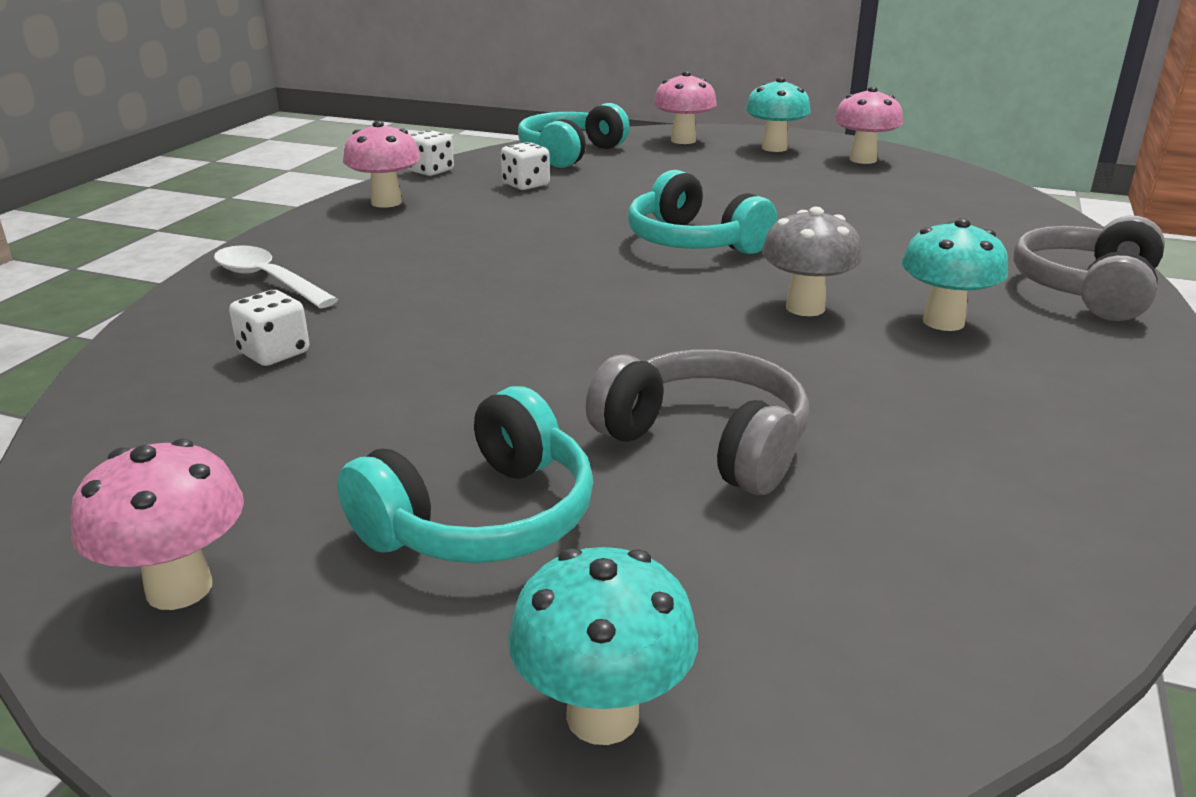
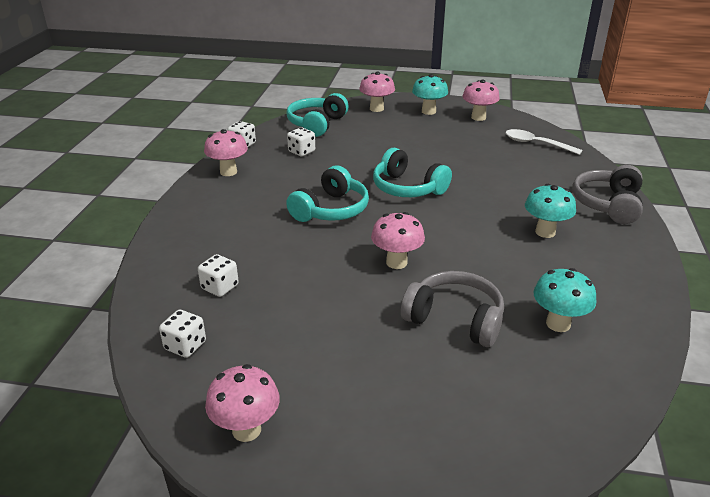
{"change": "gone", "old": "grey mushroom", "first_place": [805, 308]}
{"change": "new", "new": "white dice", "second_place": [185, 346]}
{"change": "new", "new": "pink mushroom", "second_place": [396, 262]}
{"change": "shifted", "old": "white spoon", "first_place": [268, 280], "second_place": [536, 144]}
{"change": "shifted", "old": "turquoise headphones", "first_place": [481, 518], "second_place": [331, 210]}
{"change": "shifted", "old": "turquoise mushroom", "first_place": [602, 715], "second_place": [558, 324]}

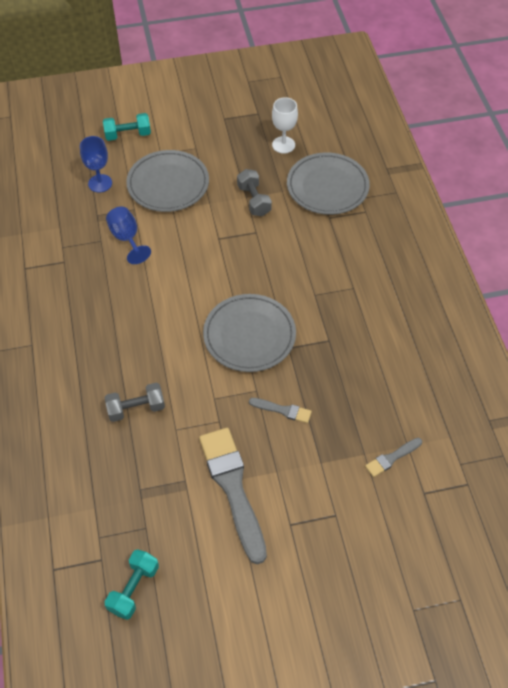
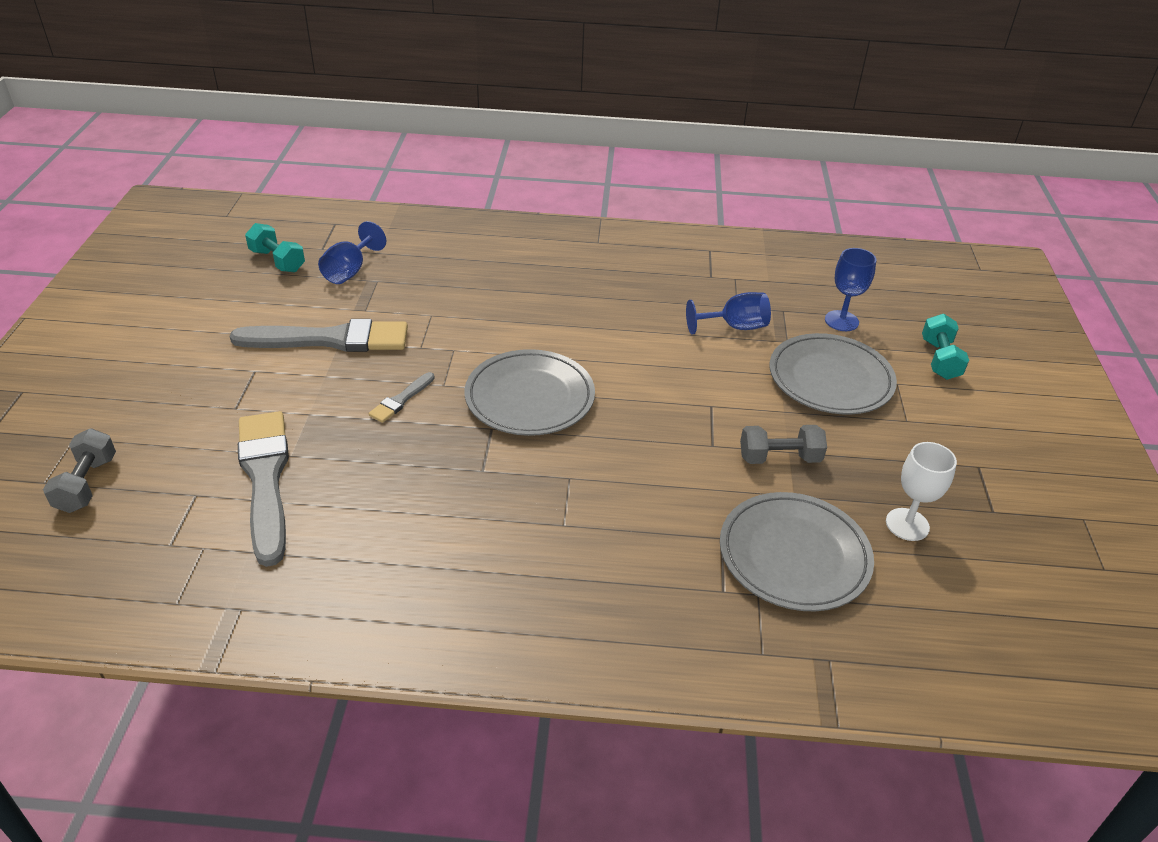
{"change": "new", "new": "blue goblet", "second_place": [350, 271]}
{"change": "shifted", "old": "grey dumbbell", "first_place": [136, 408], "second_place": [87, 484]}
{"change": "scaled", "old": "grey brush", "first_place": [392, 458], "second_place": [265, 479], "factor": 2.17}

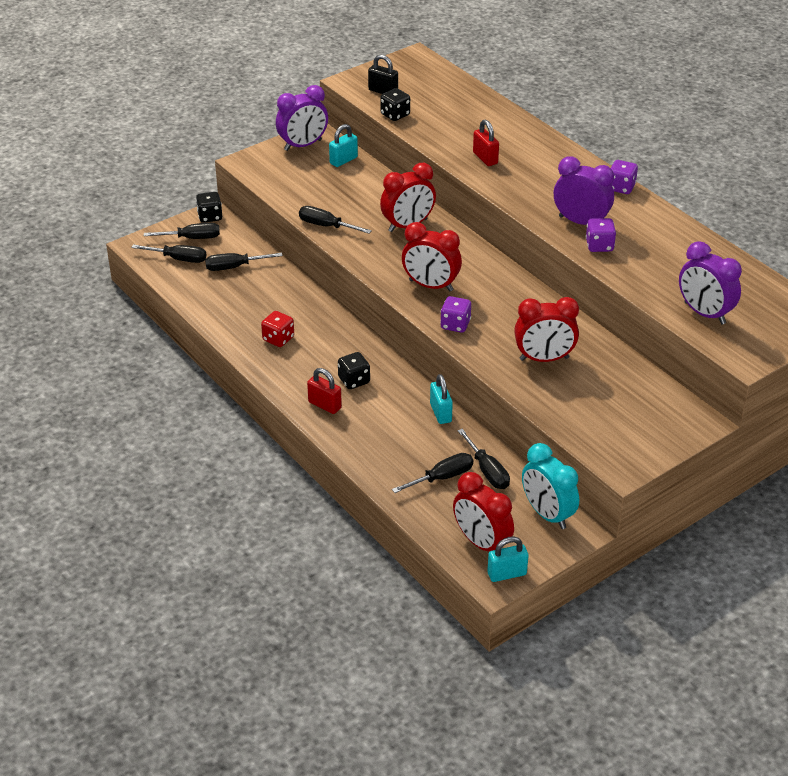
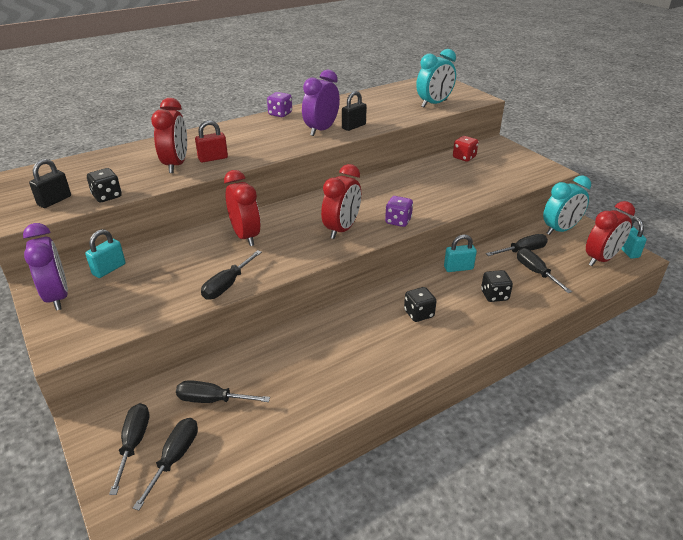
{"change": "gone", "old": "red padlock", "first_place": [324, 405]}
{"change": "shifted", "old": "black dice", "first_place": [210, 217], "second_place": [494, 295]}
{"change": "shifted", "old": "red dice", "first_place": [278, 339], "second_place": [464, 157]}
{"change": "shifted", "old": "red clock", "first_place": [544, 359], "second_place": [176, 164]}
{"change": "swapped", "old": "purple dice", "new": "black padlock", "first_place": [599, 246], "second_place": [353, 126]}
{"change": "repainted", "old": "purple clock", "new": "turquoise clock", "first_place": [704, 313], "second_place": [434, 104]}
{"change": "rotated", "old": "black screwdriver", "first_place": [234, 267], "second_place": [212, 400], "degrees": 105}
{"change": "rotated", "old": "turquoise padlock", "first_place": [343, 160], "second_place": [109, 269], "degrees": 75}

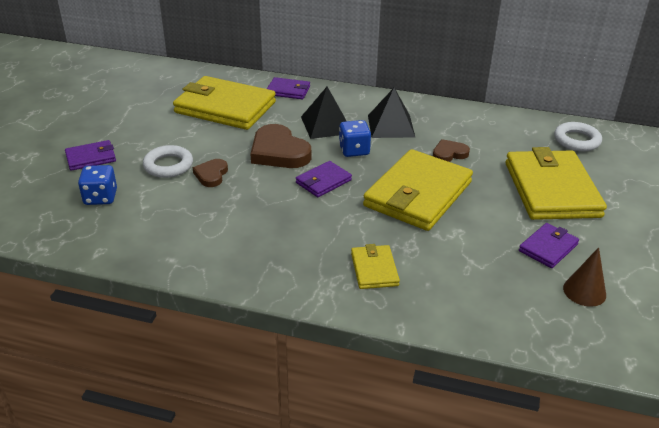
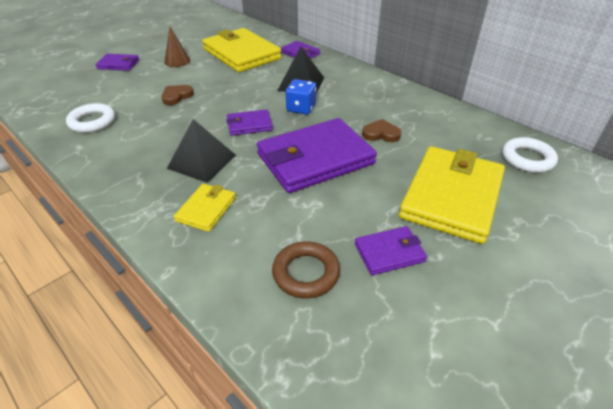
{"change": "gone", "old": "blue dice", "first_place": [100, 197]}
{"change": "gone", "old": "brown heart", "first_place": [279, 152]}
{"change": "new", "new": "brown ring", "second_place": [306, 273]}
{"change": "shifted", "old": "white ring", "first_place": [168, 165], "second_place": [92, 122]}
{"change": "shifted", "old": "black pyramid", "first_place": [391, 126], "second_place": [202, 161]}
{"change": "shifted", "old": "brown cone", "first_place": [584, 291], "second_place": [177, 61]}
{"change": "repainted", "old": "yellow wallet", "new": "purple wallet", "first_place": [418, 194], "second_place": [315, 159]}

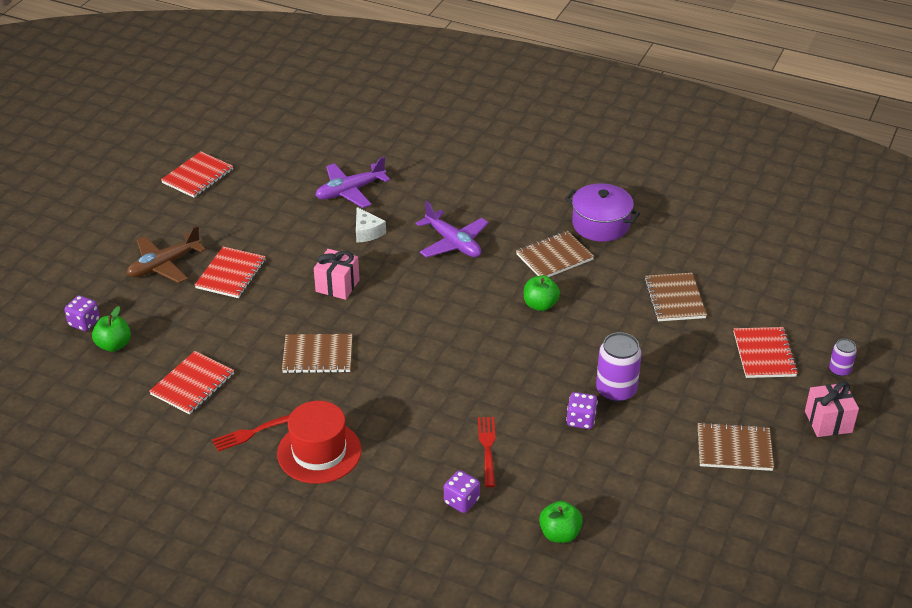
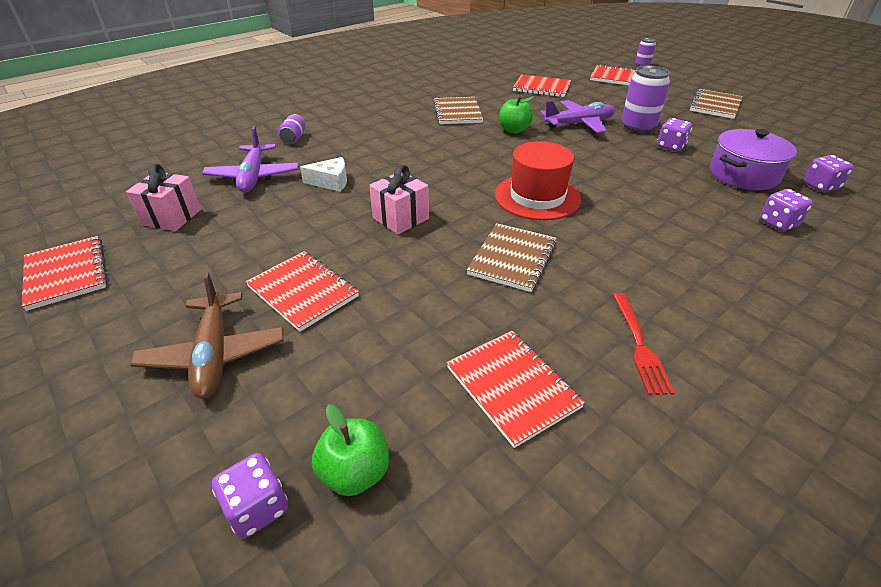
{"change": "gone", "old": "red fork", "first_place": [487, 448]}
{"change": "new", "new": "purple can", "second_place": [294, 138]}
{"change": "shifted", "old": "red hat", "first_place": [319, 452], "second_place": [537, 197]}
{"change": "shifted", "old": "purple plane", "first_place": [453, 243], "second_place": [579, 124]}
{"change": "shifted", "old": "purple pot", "first_place": [600, 224], "second_place": [743, 175]}
{"change": "shifted", "old": "pink gift", "first_place": [828, 422], "second_place": [171, 217]}
{"change": "swapped", "old": "green apple", "new": "purple dice", "first_place": [560, 534], "second_place": [820, 186]}
{"change": "repainted", "old": "brown notebook", "new": "red notebook", "first_place": [675, 299], "second_place": [541, 88]}

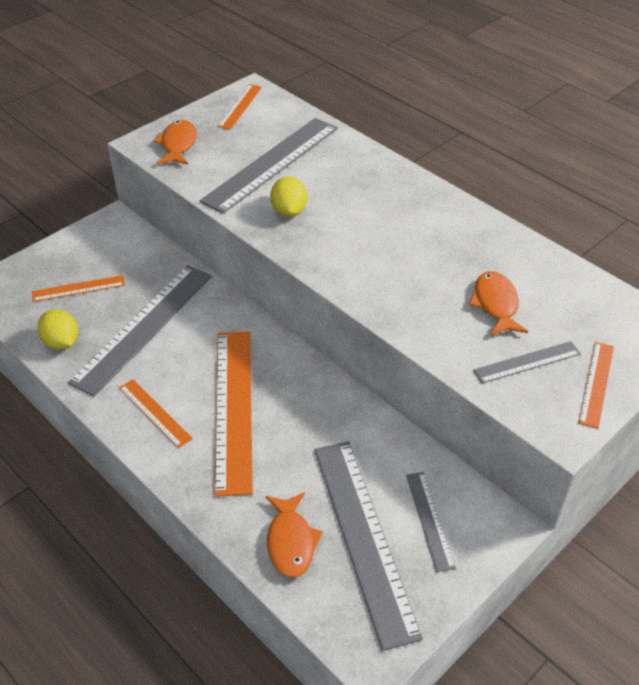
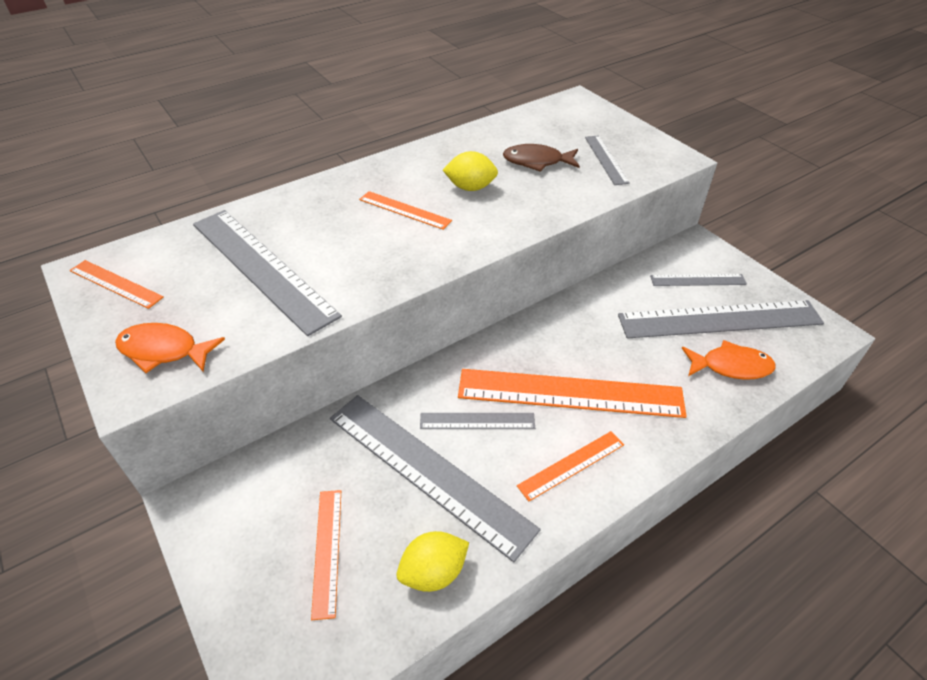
{"change": "new", "new": "grey ruler", "second_place": [477, 421]}
{"change": "shifted", "old": "yellow lemon", "first_place": [289, 211], "second_place": [470, 187]}
{"change": "shifted", "old": "orange ruler", "first_place": [596, 383], "second_place": [404, 210]}
{"change": "repainted", "old": "orange fish", "new": "brown fish", "first_place": [496, 304], "second_place": [537, 162]}

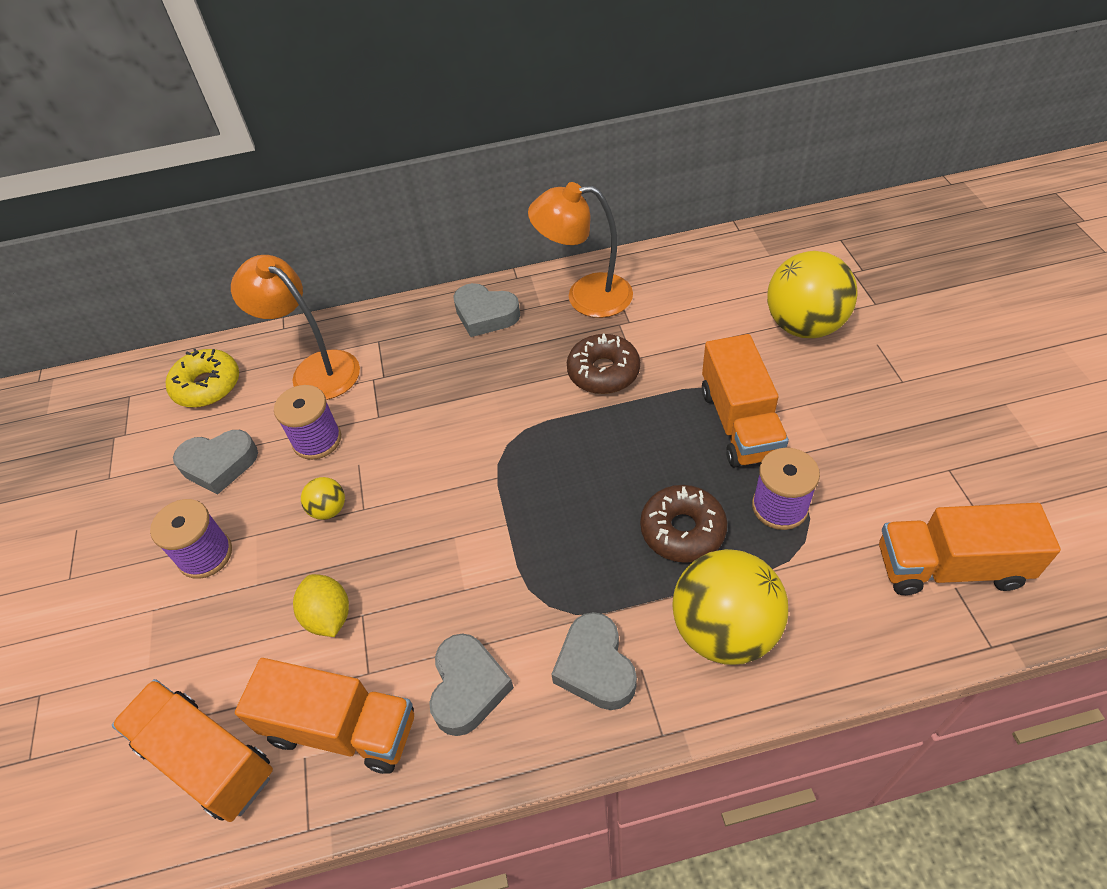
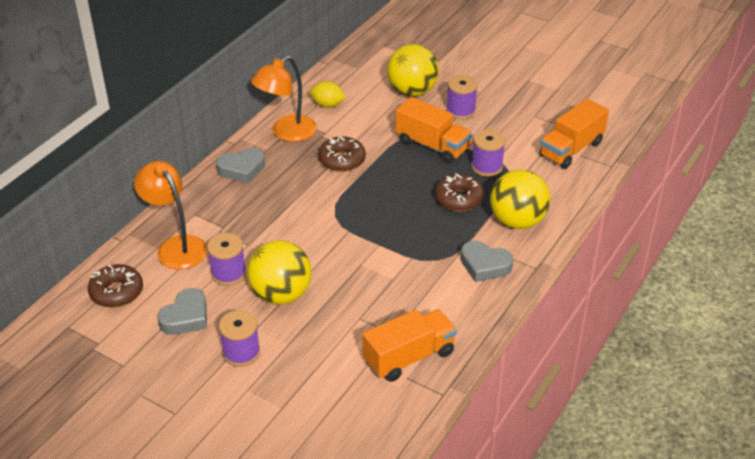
{"change": "gone", "old": "orange truck", "first_place": [207, 759]}
{"change": "gone", "old": "grey heart", "first_place": [468, 687]}
{"change": "new", "new": "purple spool", "second_place": [461, 111]}
{"change": "shifted", "old": "yellow lemon", "first_place": [328, 616], "second_place": [327, 105]}
{"change": "repainted", "old": "yellow donut", "new": "brown donut", "first_place": [207, 386], "second_place": [116, 292]}
{"change": "rotated", "old": "orange lamp", "first_place": [315, 369], "second_place": [176, 246], "degrees": 60}
{"change": "scaled", "old": "yellow ball", "first_place": [329, 509], "second_place": [281, 294], "factor": 2.23}

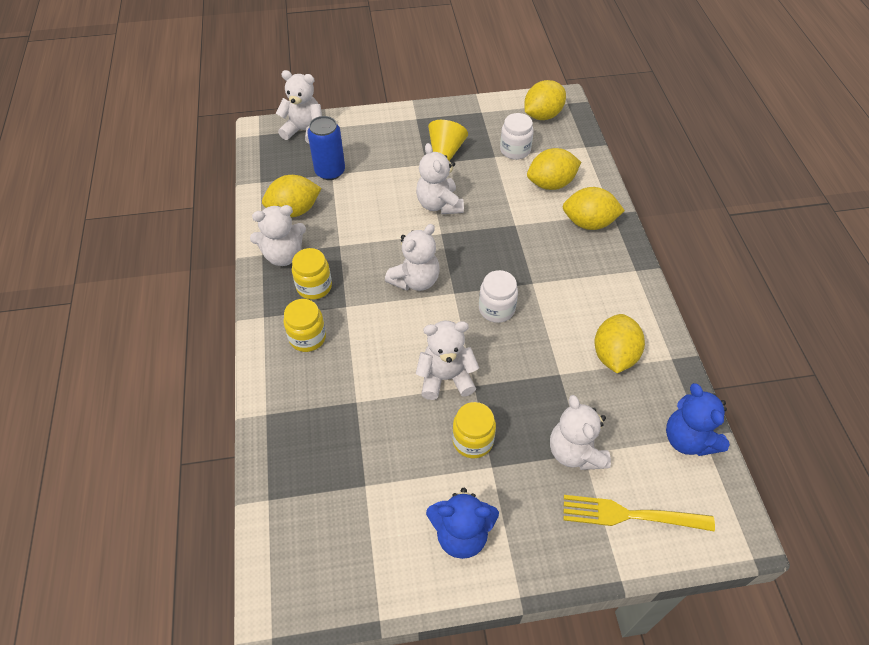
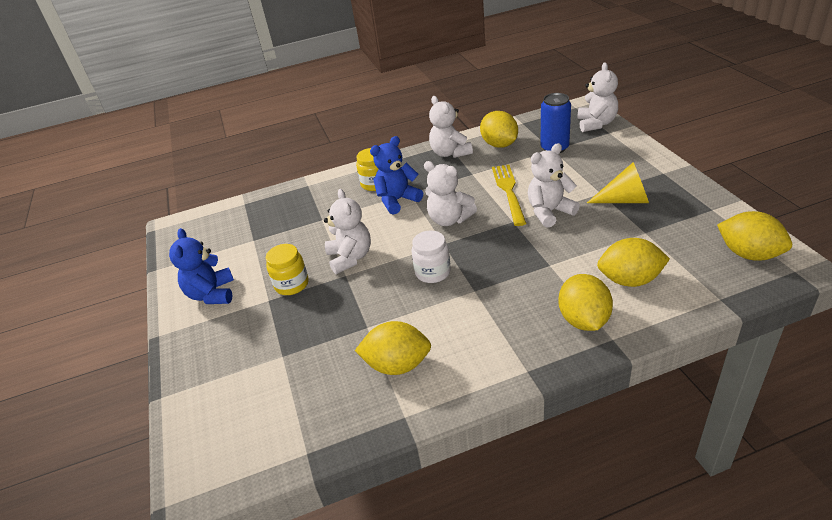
{"change": "gone", "old": "yellow jar", "first_place": [314, 287]}
{"change": "gone", "old": "white jar", "first_place": [515, 150]}
{"change": "gone", "old": "white teddy bear", "first_place": [575, 452]}
{"change": "shifted", "old": "yellow fork", "first_place": [630, 515], "second_place": [508, 192]}
{"change": "shifted", "old": "blue teddy bear", "first_place": [688, 439], "second_place": [397, 200]}
{"change": "rotated", "old": "yellow lemon", "first_place": [551, 184], "second_place": [630, 280], "degrees": -60}

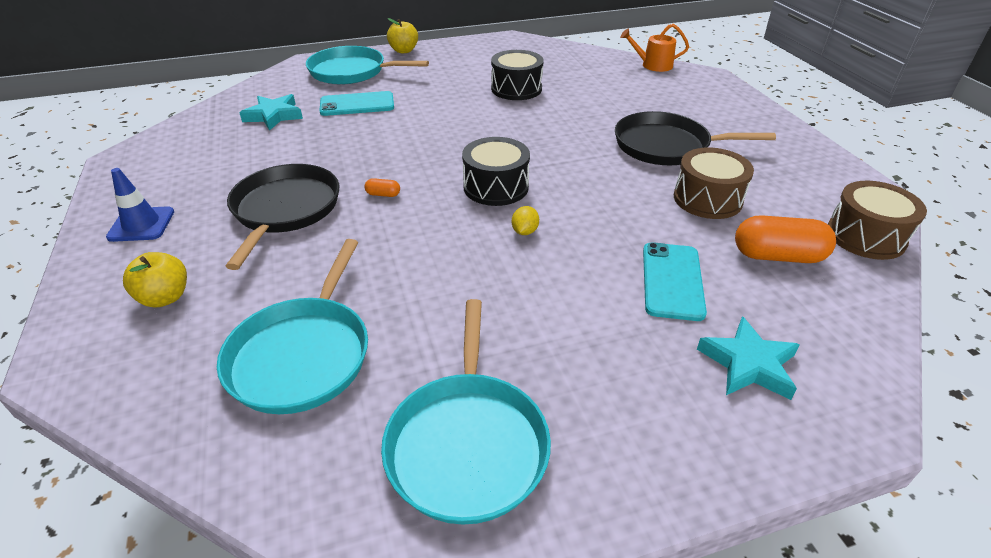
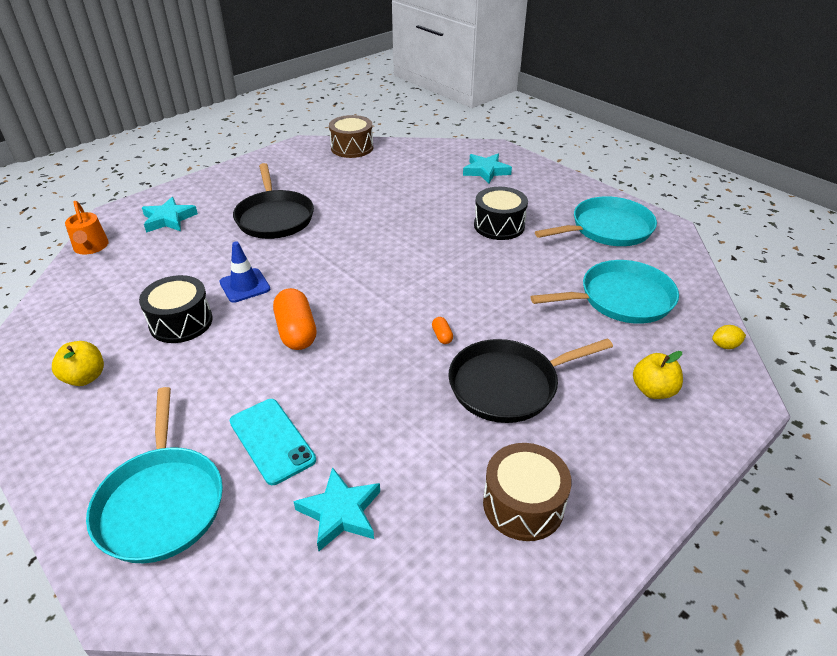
{"change": "gone", "old": "turquoise phone", "first_place": [672, 281]}
{"change": "new", "new": "turquoise star", "second_place": [169, 219]}
{"change": "shifted", "old": "blue traffic cone", "first_place": [141, 224], "second_place": [245, 285]}
{"change": "shifted", "old": "yellow apple", "first_place": [404, 51], "second_place": [85, 377]}
{"change": "shifted", "old": "black drum", "first_place": [496, 187], "second_place": [499, 225]}
{"change": "shifted", "old": "yellow lemon", "first_place": [524, 231], "second_place": [725, 346]}
{"change": "shifted", "old": "brown drum", "first_place": [707, 199], "second_place": [523, 504]}
{"change": "shifted", "old": "orange capsule", "first_place": [778, 256], "second_place": [296, 331]}

